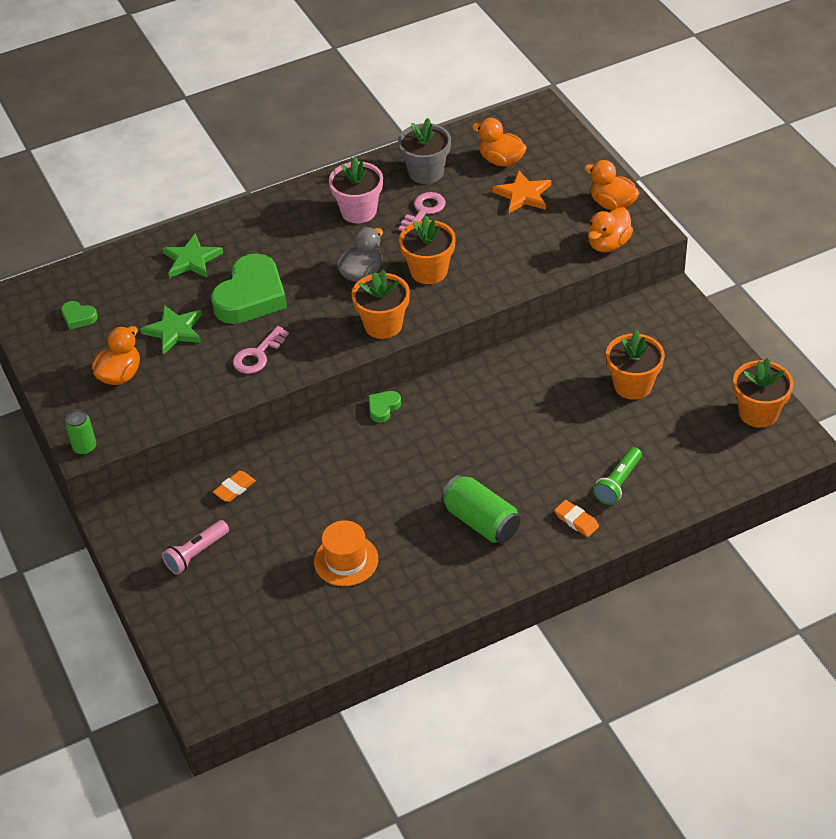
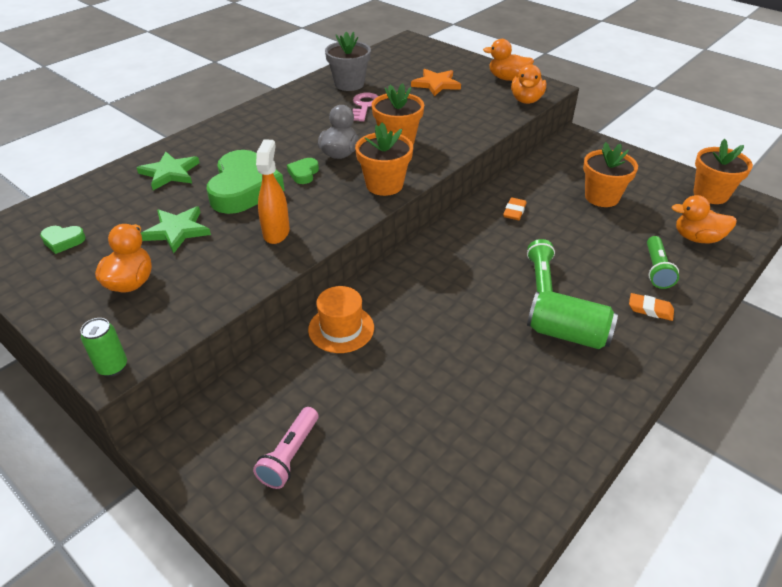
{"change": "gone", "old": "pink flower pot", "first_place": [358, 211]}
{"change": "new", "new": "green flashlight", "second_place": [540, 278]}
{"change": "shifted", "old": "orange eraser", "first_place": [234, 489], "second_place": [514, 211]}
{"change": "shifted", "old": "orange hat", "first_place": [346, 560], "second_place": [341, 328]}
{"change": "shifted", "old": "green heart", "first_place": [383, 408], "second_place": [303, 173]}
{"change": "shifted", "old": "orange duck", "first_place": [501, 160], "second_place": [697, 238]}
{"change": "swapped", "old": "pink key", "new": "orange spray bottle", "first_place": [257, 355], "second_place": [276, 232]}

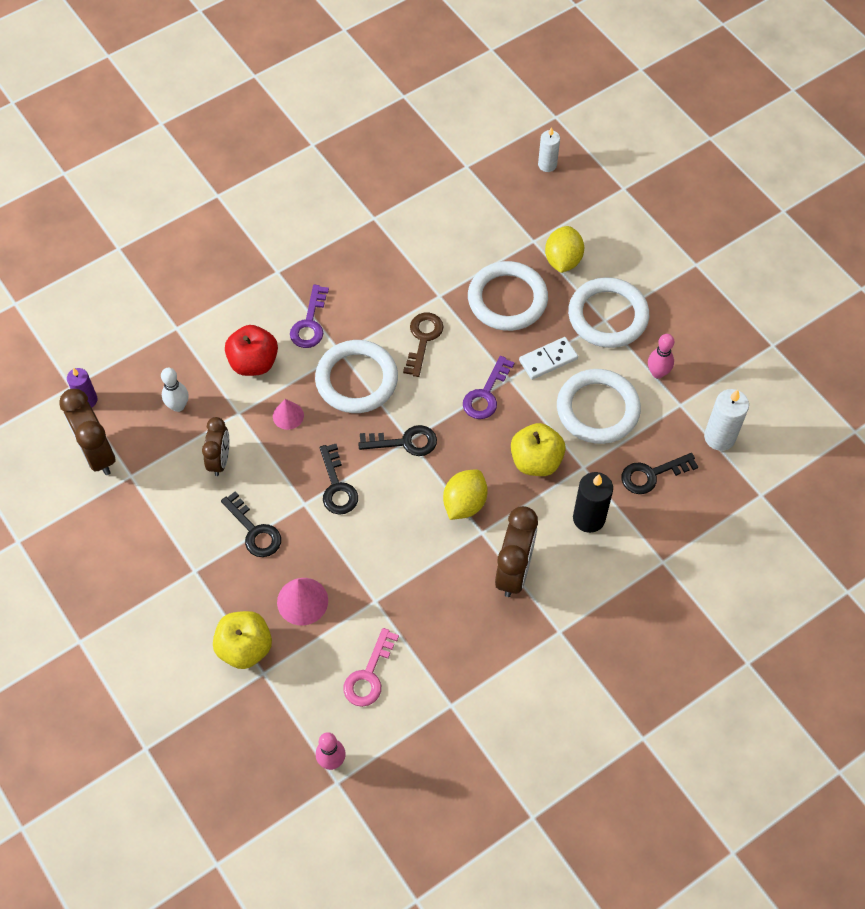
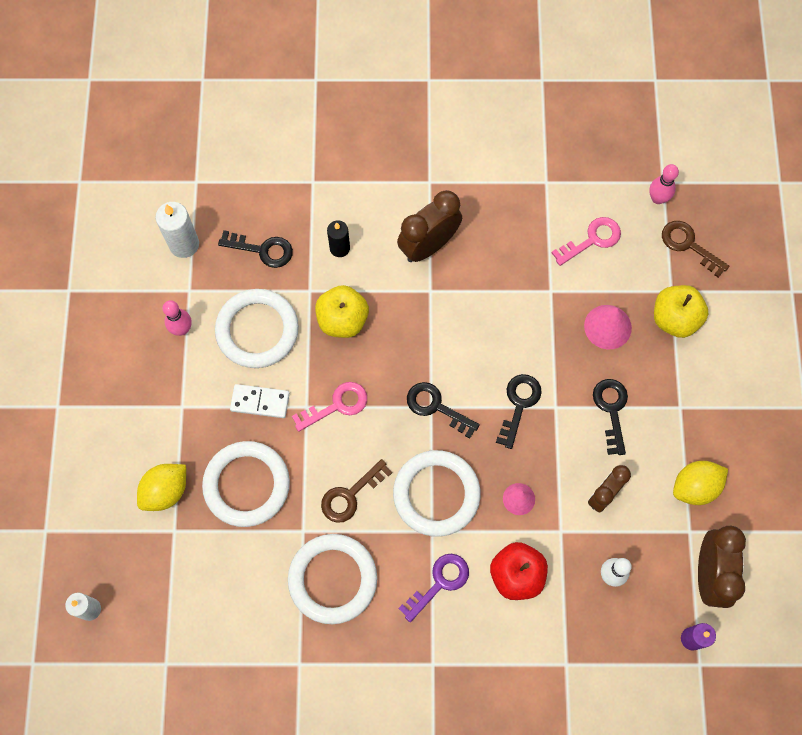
{"change": "new", "new": "brown key", "second_place": [688, 245]}
{"change": "shifted", "old": "yellow lemon", "first_place": [464, 503], "second_place": [695, 487]}
{"change": "shifted", "old": "white ring", "first_place": [608, 316], "second_place": [333, 579]}
{"change": "repainted", "old": "purple key", "new": "pink key", "first_place": [486, 394], "second_place": [337, 405]}
{"change": "scaled", "old": "black candle", "first_place": [589, 518], "second_place": [339, 248], "factor": 0.67}

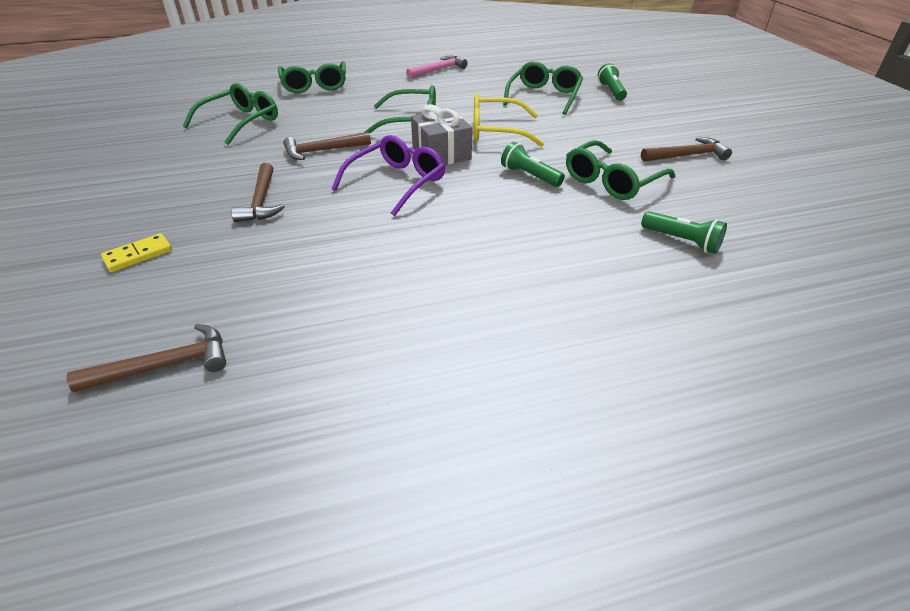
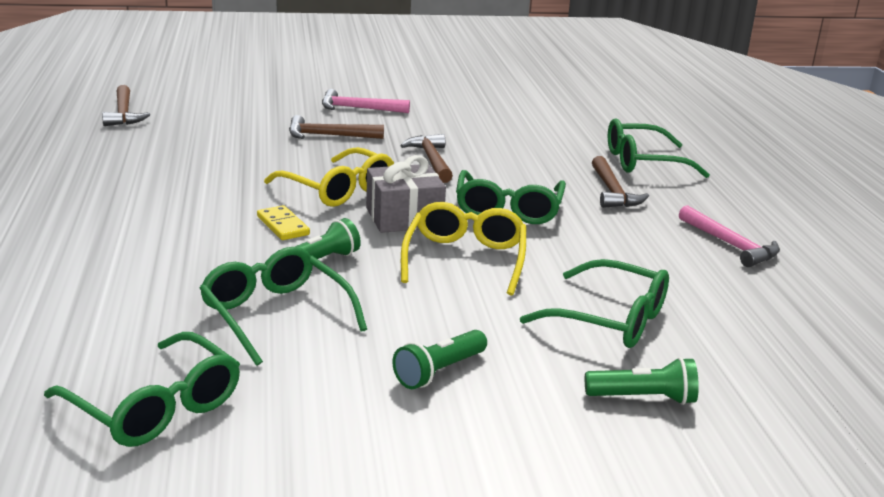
{"change": "new", "new": "pink hammer", "second_place": [358, 109]}
{"change": "shifted", "old": "yellow domino", "first_place": [138, 255], "second_place": [283, 226]}
{"change": "shifted", "old": "green glasses", "first_place": [240, 122], "second_place": [155, 406]}
{"change": "shifted", "old": "brown hammer", "first_place": [687, 155], "second_place": [612, 192]}
{"change": "shifted", "old": "green flashlight", "first_place": [682, 241], "second_place": [439, 372]}
{"change": "repainted", "old": "purple glasses", "new": "yellow glasses", "first_place": [397, 182], "second_place": [338, 189]}

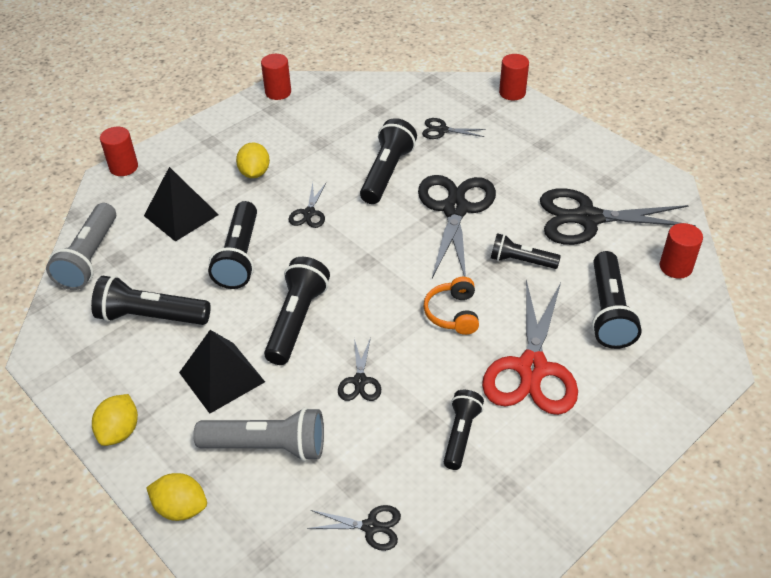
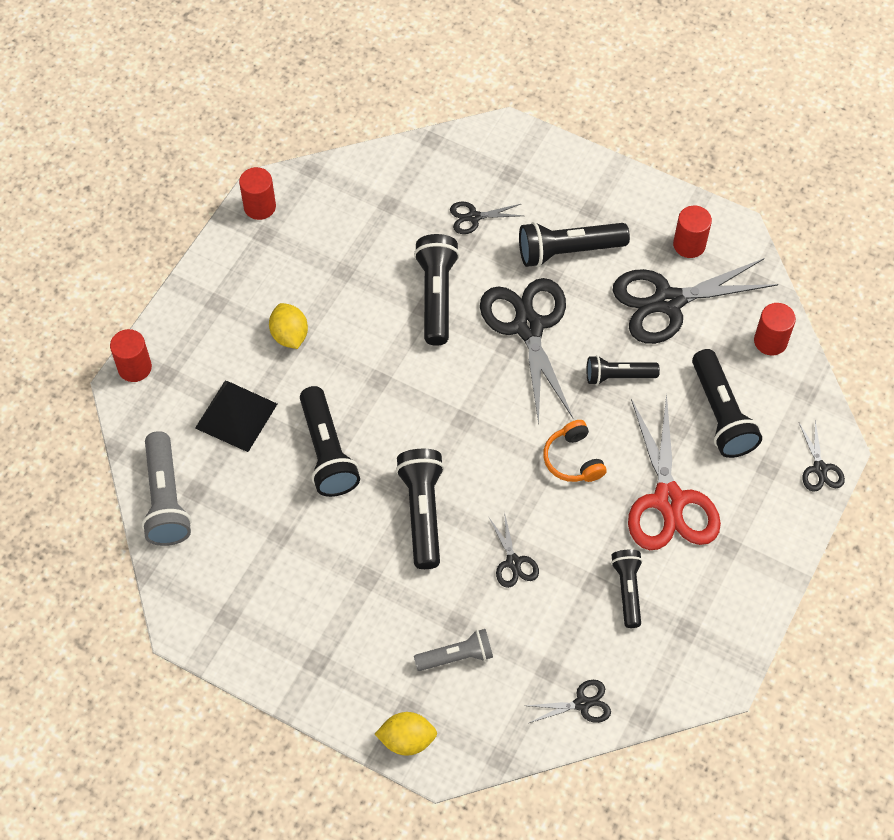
{"change": "gone", "old": "yellow lemon", "first_place": [120, 431]}
{"change": "gone", "old": "black pyramid", "first_place": [222, 377]}
{"change": "shifted", "old": "black flashlight", "first_place": [151, 316], "second_place": [568, 251]}
{"change": "shifted", "old": "black scissors", "first_place": [309, 213], "second_place": [820, 469]}
{"change": "shifted", "old": "red cylinder", "first_place": [512, 93], "second_place": [689, 245]}
{"change": "scaled", "old": "grey flashlight", "first_place": [267, 446], "second_place": [456, 656], "factor": 0.64}

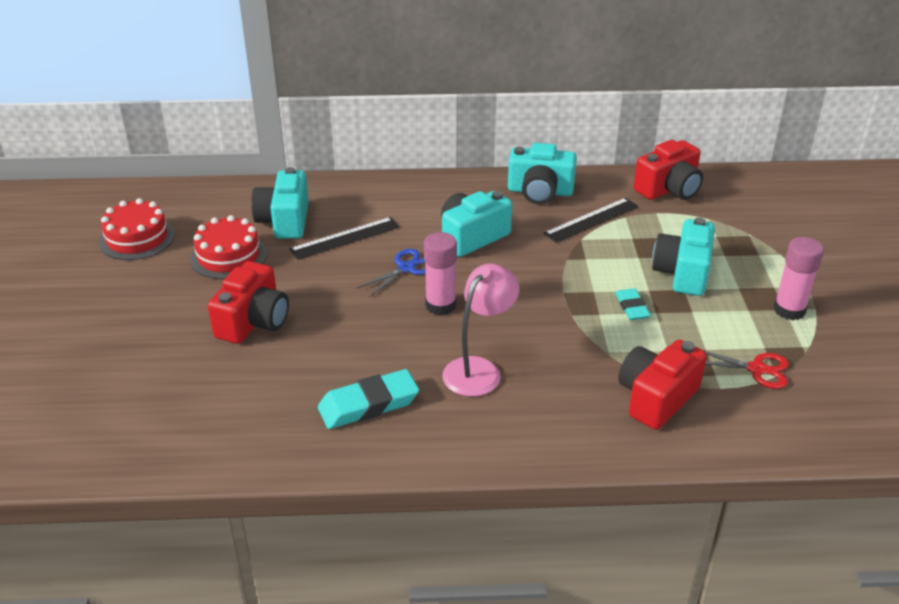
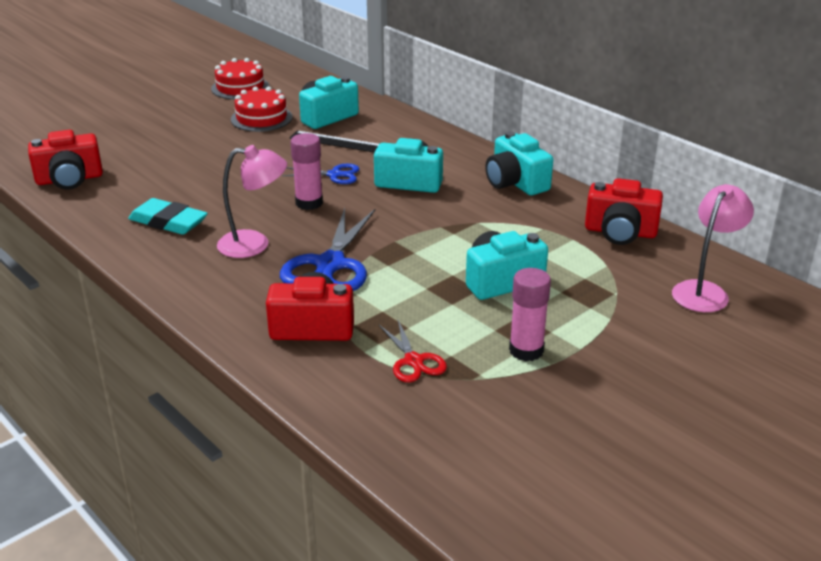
{"change": "gone", "old": "black ruler", "first_place": [591, 220]}
{"change": "gone", "old": "turquoise eraser", "first_place": [632, 307]}
{"change": "new", "new": "blue scissors", "second_place": [330, 264]}
{"change": "new", "new": "pink lamp", "second_place": [704, 291]}
{"change": "shifted", "old": "red camera", "first_place": [253, 321], "second_place": [69, 179]}

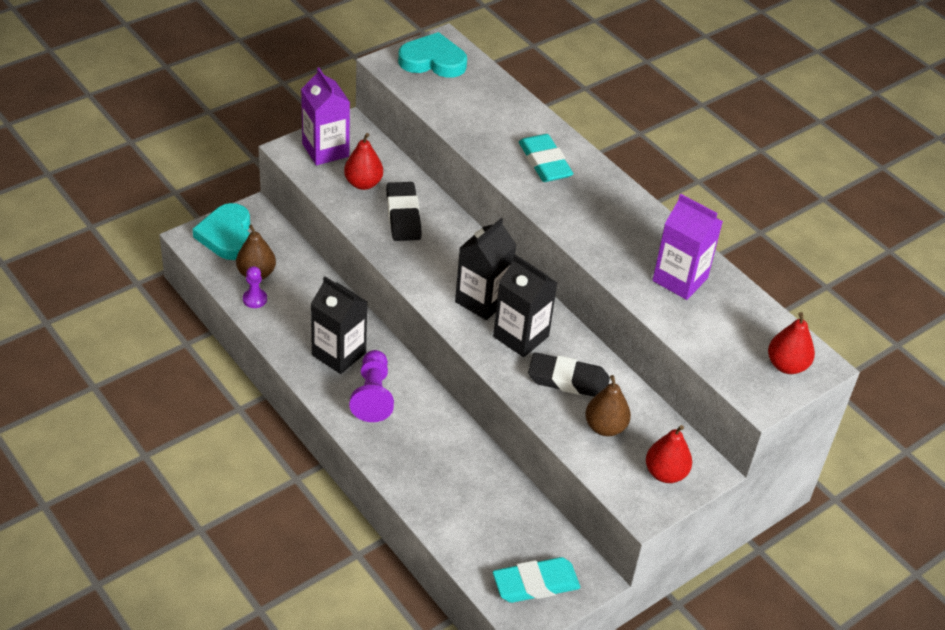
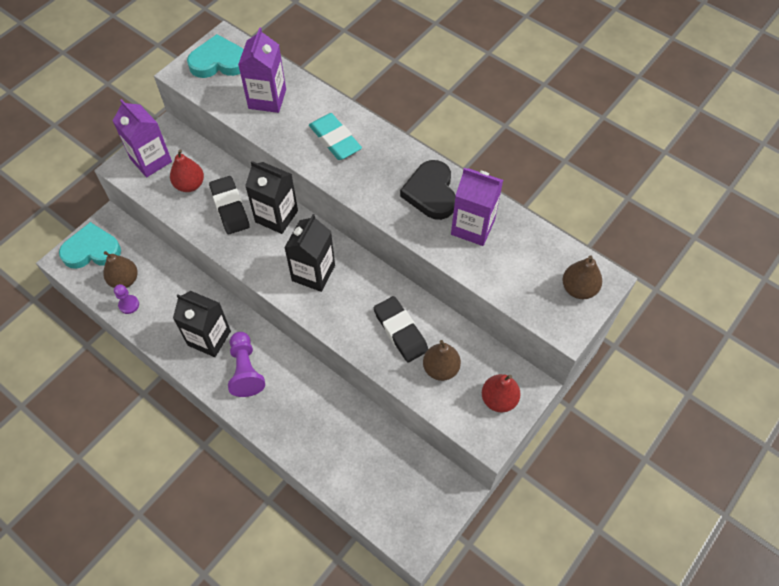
{"change": "gone", "old": "turquoise eraser", "first_place": [535, 584]}
{"change": "new", "new": "purple carton", "second_place": [267, 99]}
{"change": "new", "new": "black heart", "second_place": [431, 193]}
{"change": "shifted", "old": "black carton", "first_place": [521, 336], "second_place": [276, 216]}
{"change": "repainted", "old": "red pear", "new": "brown pear", "first_place": [786, 365], "second_place": [578, 288]}
{"change": "rotated", "old": "turquoise heart", "first_place": [227, 235], "second_place": [92, 250], "degrees": 105}
{"change": "rotated", "old": "black eraser", "first_place": [568, 380], "second_place": [400, 331], "degrees": 60}

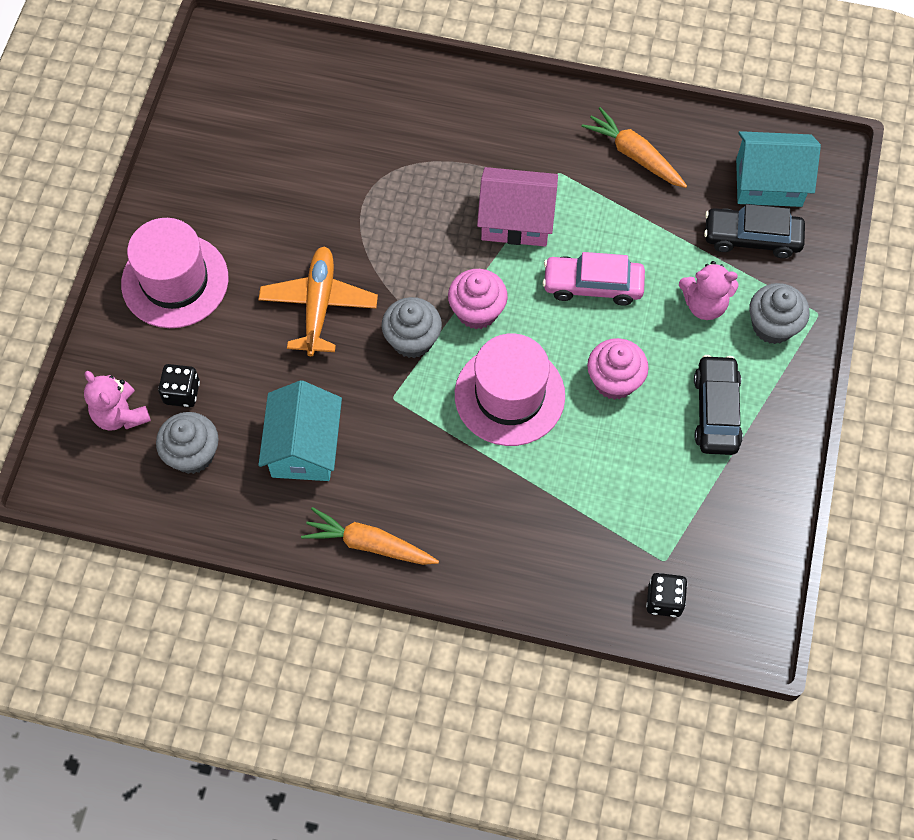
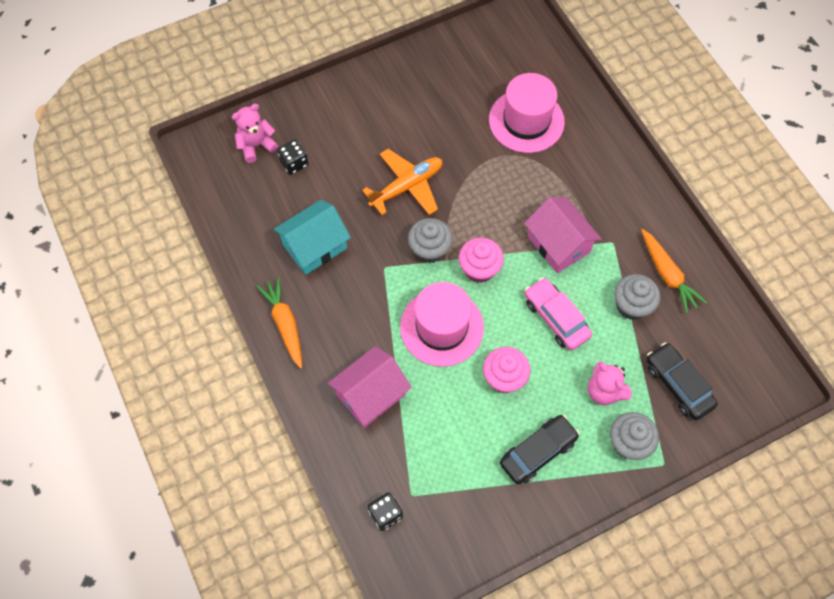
{"change": "gone", "old": "turquoise house", "first_place": [769, 182]}
{"change": "new", "new": "pink house", "second_place": [371, 395]}
{"change": "shifted", "old": "pink hat", "first_place": [175, 281], "second_place": [526, 121]}
{"change": "shifted", "old": "grey cupcake", "first_place": [193, 454], "second_place": [631, 305]}
{"change": "rotated", "old": "pink teddy bear", "first_place": [120, 415], "second_place": [256, 145], "degrees": 45}
{"change": "rotated", "old": "orange carrot", "first_place": [634, 155], "second_place": [667, 274], "degrees": 150}

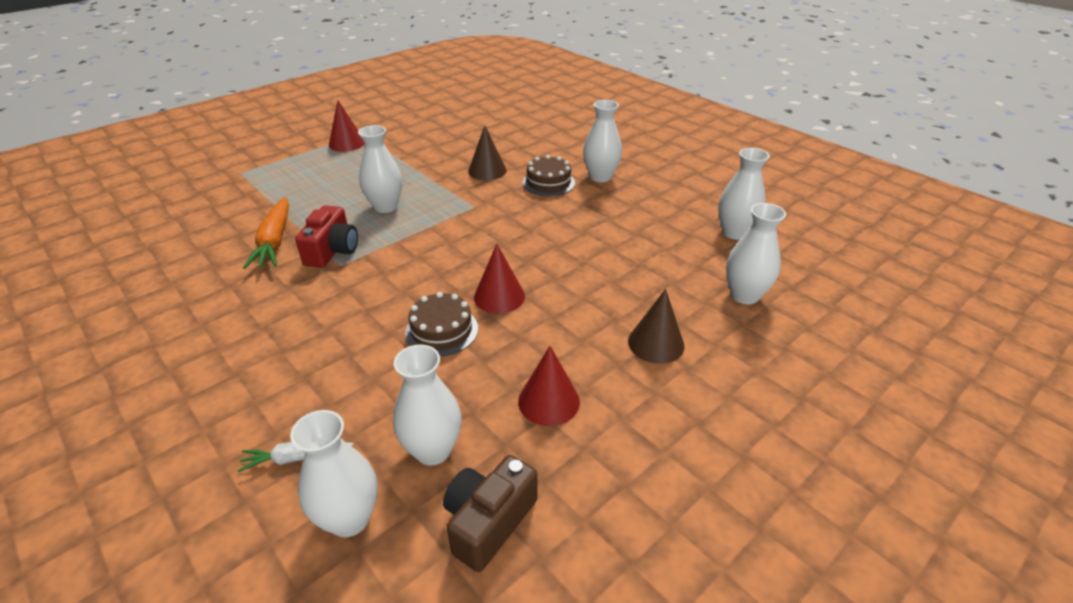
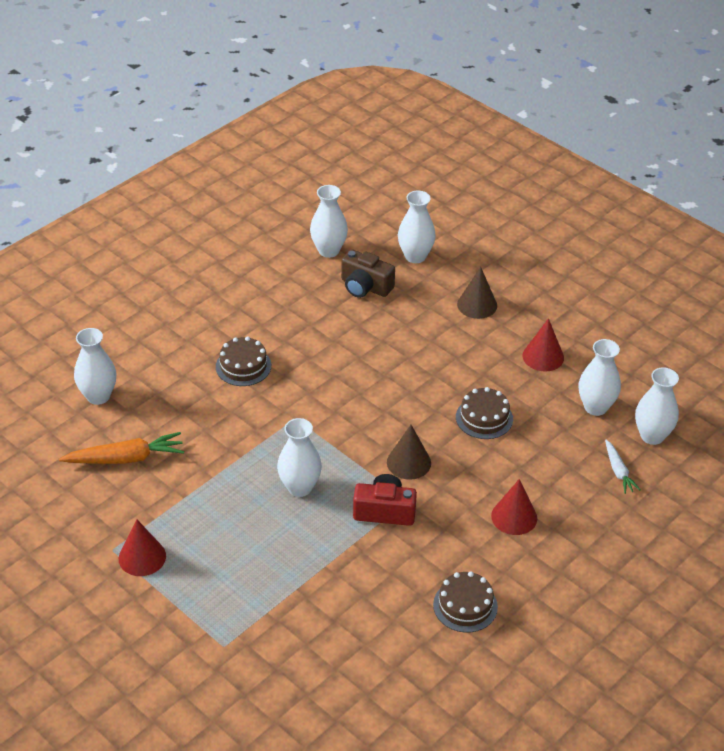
{"change": "new", "new": "brown cake", "second_place": [465, 606]}
{"change": "shifted", "old": "orange carrot", "first_place": [275, 241], "second_place": [125, 458]}
{"change": "shifted", "old": "brown camera", "first_place": [488, 522], "second_place": [365, 287]}
{"change": "shifted", "old": "brown cone", "first_place": [487, 171], "second_place": [409, 462]}
{"change": "shifted", "old": "red cone", "first_place": [499, 296], "second_place": [514, 517]}
{"change": "shifted", "old": "white vase", "first_place": [600, 177], "second_place": [98, 396]}

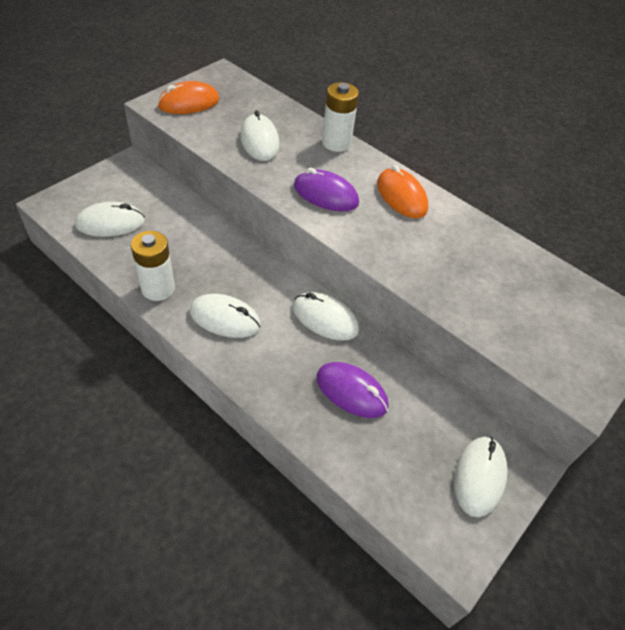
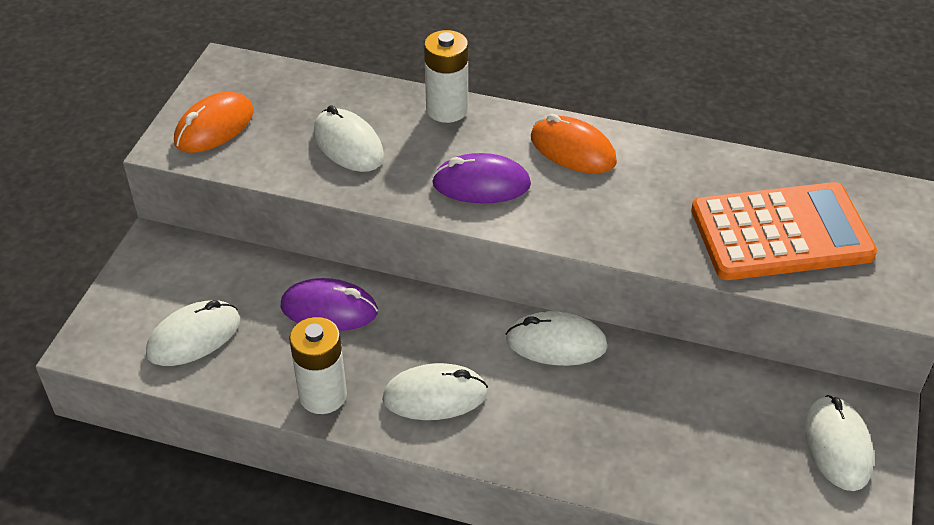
{"change": "new", "new": "orange calculator", "second_place": [781, 233]}
{"change": "shifted", "old": "purple mouse", "first_place": [351, 391], "second_place": [329, 309]}

